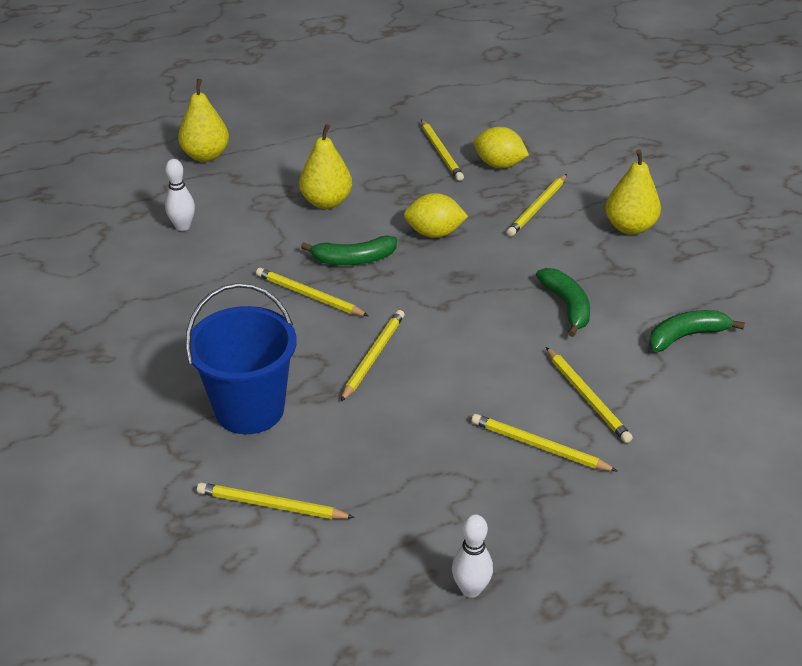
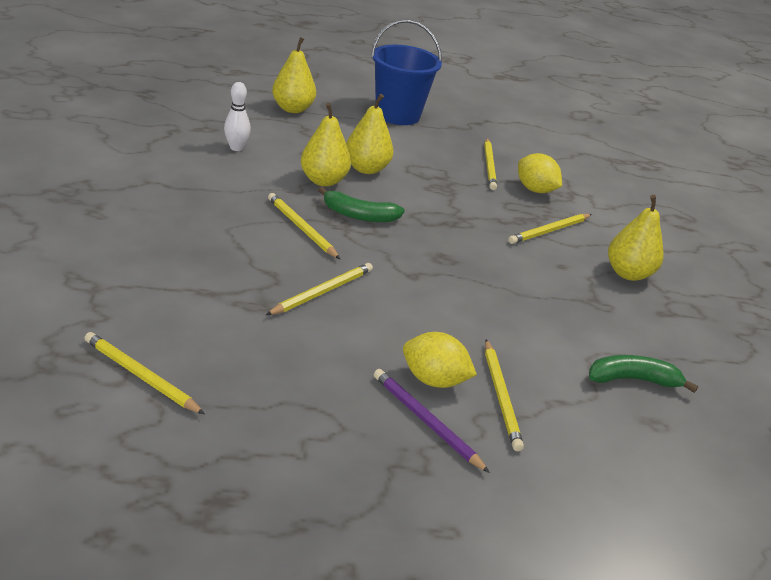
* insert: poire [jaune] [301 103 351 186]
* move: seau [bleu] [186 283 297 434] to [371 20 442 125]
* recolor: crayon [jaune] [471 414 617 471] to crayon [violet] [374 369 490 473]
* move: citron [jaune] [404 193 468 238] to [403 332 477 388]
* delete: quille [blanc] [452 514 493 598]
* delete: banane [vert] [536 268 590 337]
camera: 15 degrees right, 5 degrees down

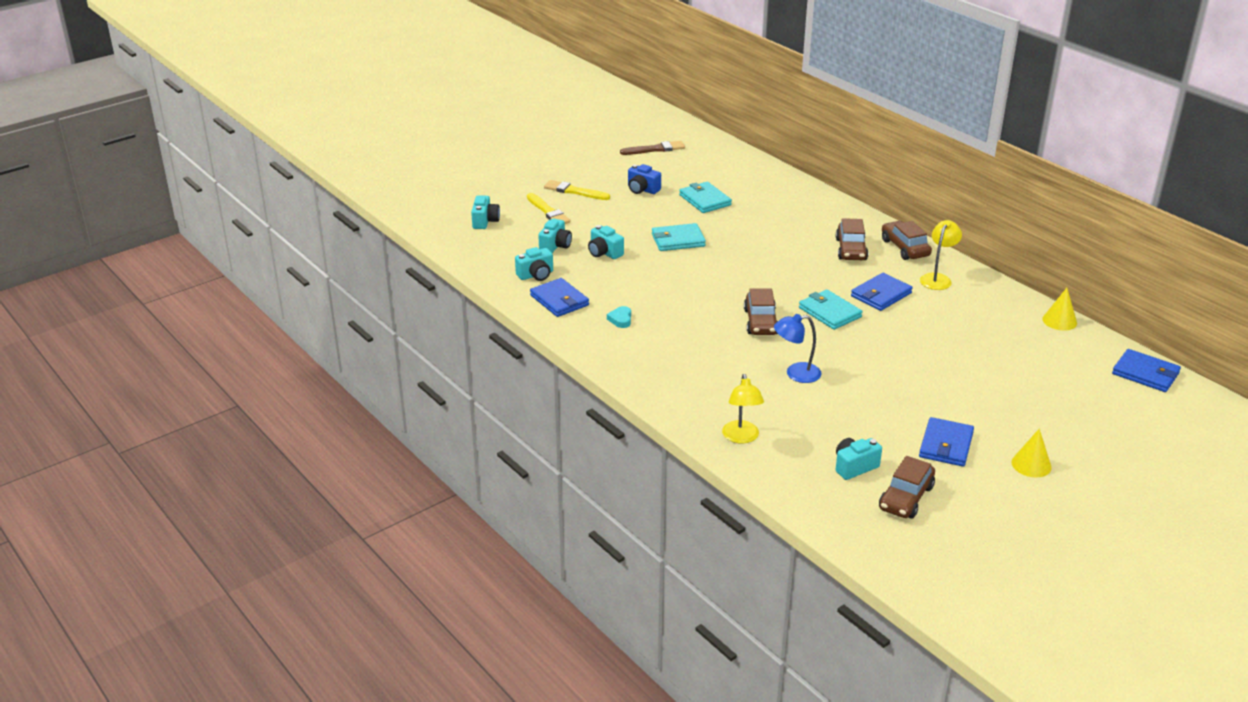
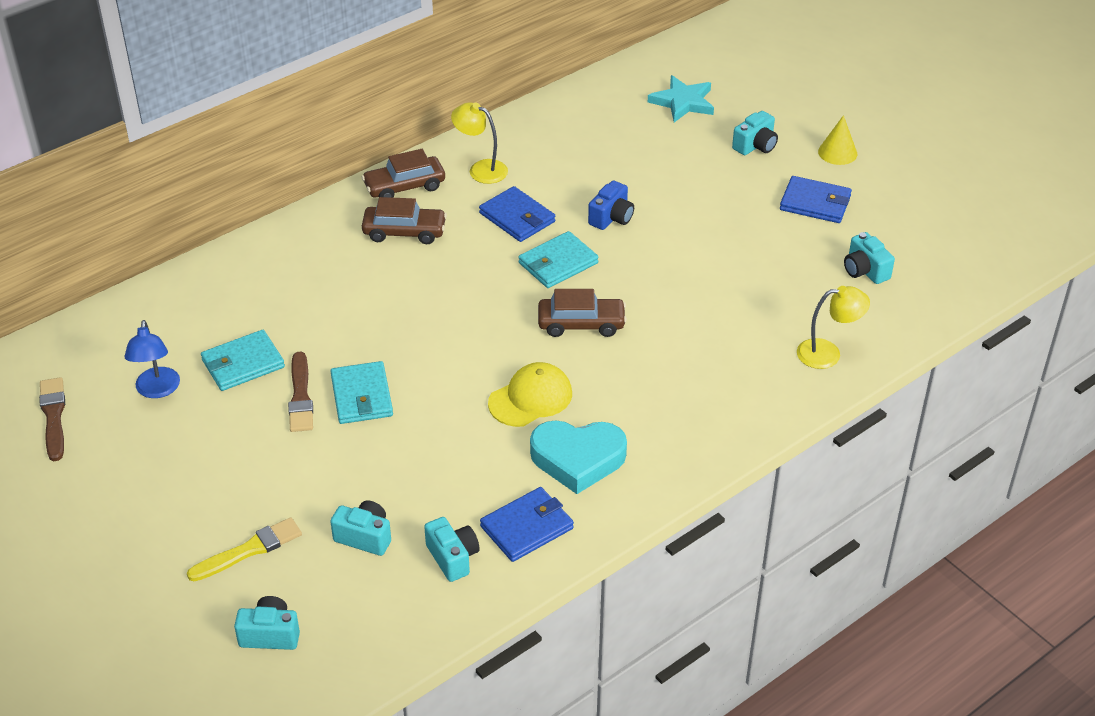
* move: lampe [bleu] [774 314 822 383] to [125 320 180 398]
* insert: pinceau [marron] [288 352 313 432]
* insert: casquette [jaune] [488 362 572 427]
* resize: cœur [turquoise] [607 306 631 328] = [530 420 627 494] x2.31
* move: appareil photo [bleu] [628 164 661 194] to [588 181 634 230]
* insert: étoile [turquoise] [648 75 714 122]
* move: appareil photo [turquoise] [588 225 624 259] to [732 111 778 155]
* delete: pinceau [jaune] [544 180 610 200]
* delete: voiture [marron] [879 456 935 519]
* delete: cône [jaune] [1042 288 1077 331]
* delete: portefeuille [bleu] [1112 349 1181 392]
camera: 90 degrees left, 10 degrees up

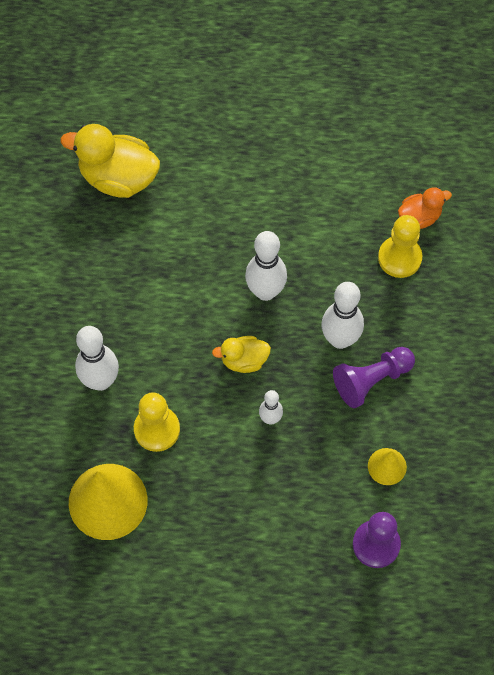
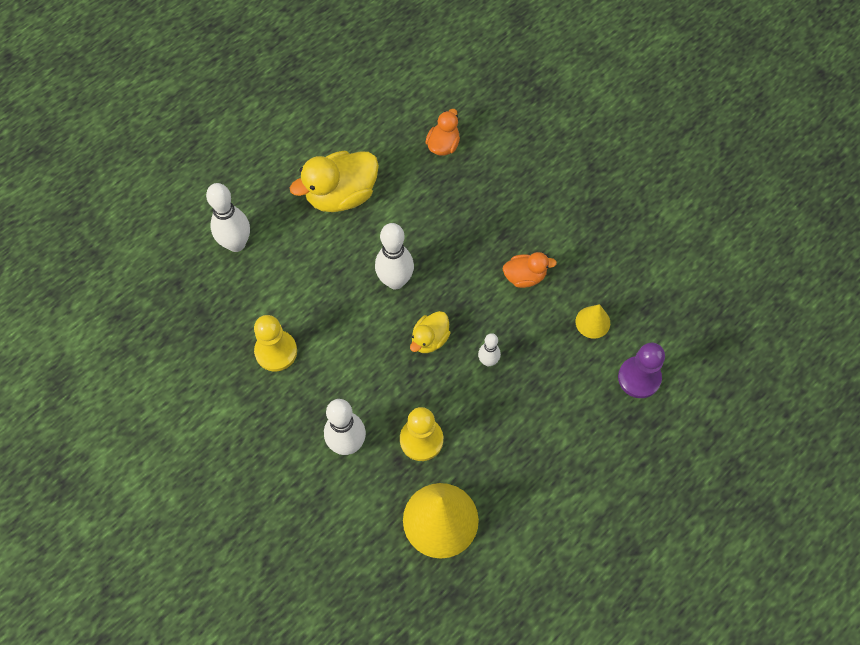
* move: quille [blanc] [321 282 364 349] to [206 183 250 252]
* move: pion [jaune] [378 215 422 278] to [254 315 297 371]
* move: canard [jaune] [61 124 160 198] to [290 151 379 212]
* replace: pion [violet] [333 347 415 408] to canard [orange] [503 252 557 288]
camera: 45 degrees left, 0 degrees up

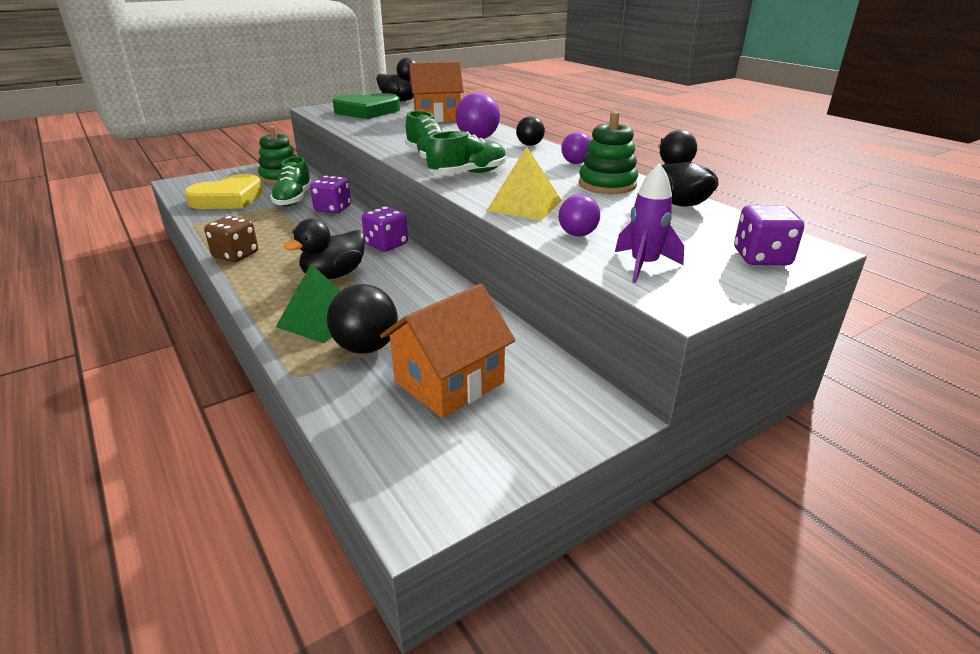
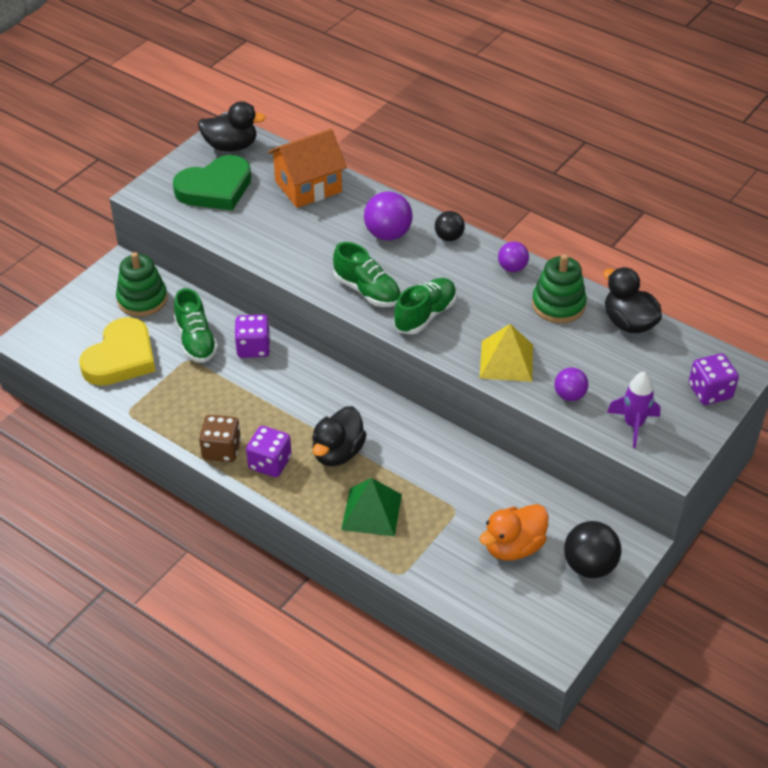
* move: dé [violet] [362 206 408 252] to [246 426 292 477]
* replace: maison [orange] [380 284 516 418] to canard [orange] [479 504 548 560]
* move: balle [noir] [327 284 398 354] to [564 521 621 578]
camera: 20 degrees left, 15 degrees up

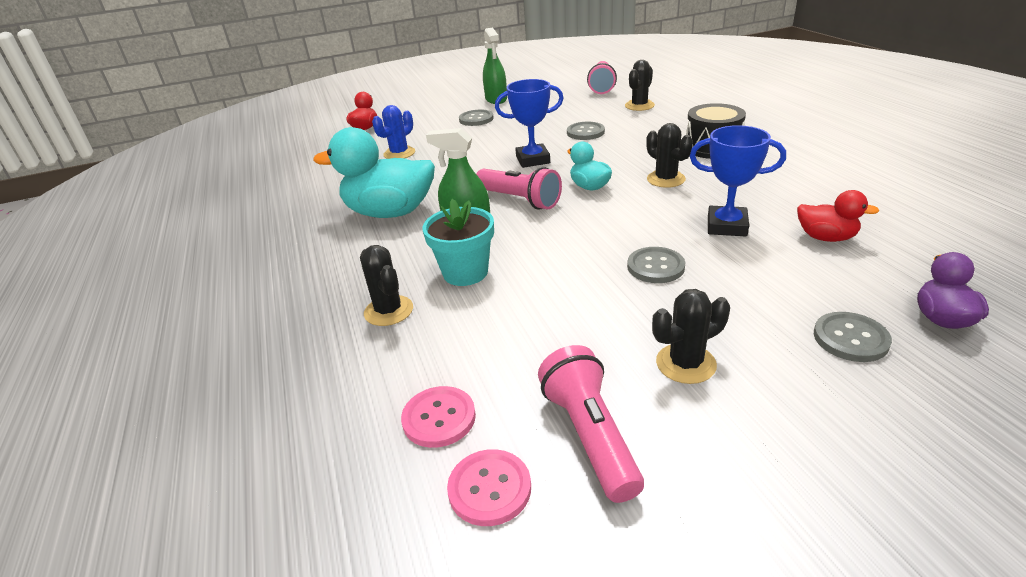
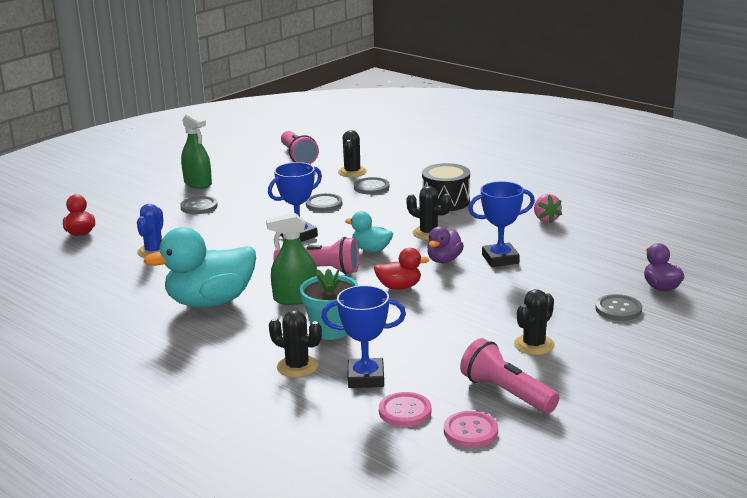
* insert: trophée [bleu] [321 285 406 388]
* move: bouton [gris] [627 247 685 283] to [354 177 389 195]
* move: canard [rouge] [797 190 879 242] to [374 248 429 290]
* insert: canard [violet] [427 226 464 263]
* insert: fraise [rose] [534 194 562 223]
camera: 30 degrees left, 10 degrees down

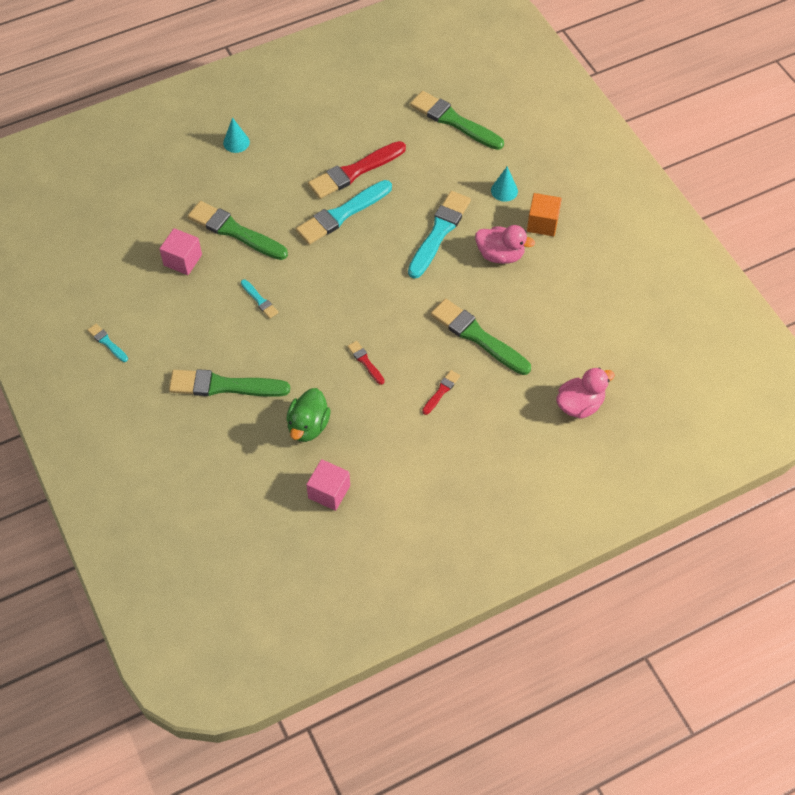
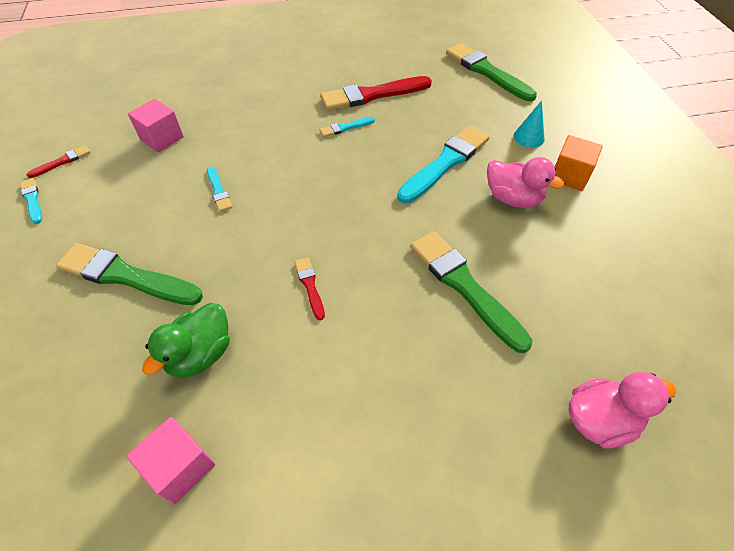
* move: pinceau [rouge] [422 370 460 415] to [26 145 91 178]
* resize: pinceau [turquoise] [296 180 392 245] = [319 117 375 137] x0.47
* delete: pinceau [vert] [188 201 288 260]
* delete: cône [turquoise] [223 117 250 153]
camera: 15 degrees right, 5 degrees down

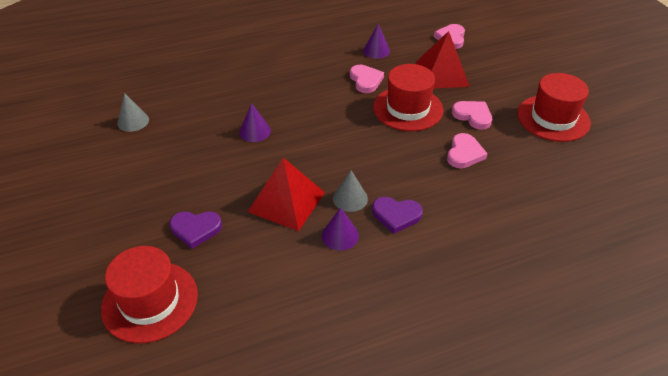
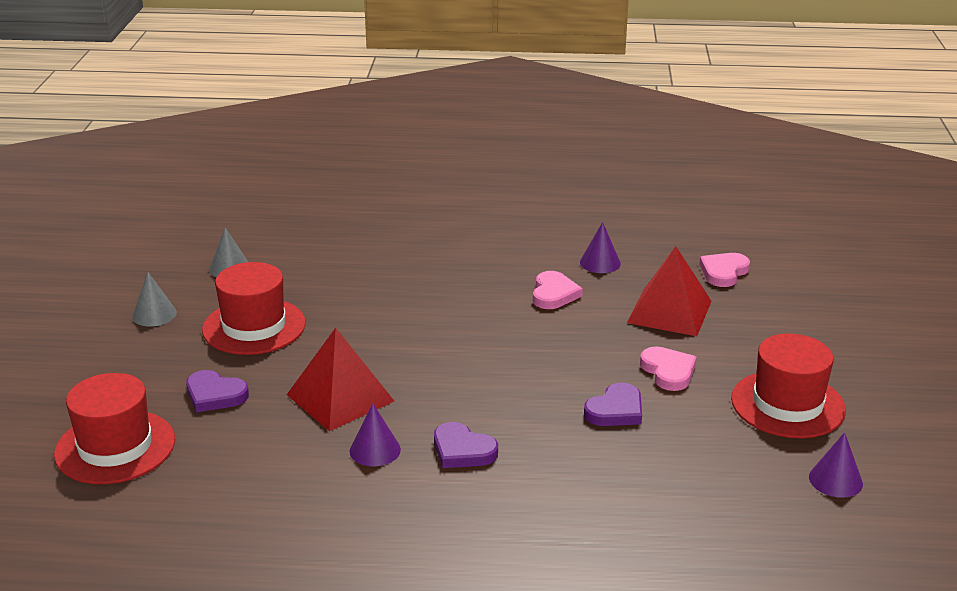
* move: cône [gris] [333 170 368 212] to [132 272 177 326]
* move: chapeau [rouge] [373 64 443 131] to [202 262 306 355]
* recolor: cœur [rose] [447 133 488 168] to cœur [violet] [584 382 642 426]
* move: cône [violet] [239 103 271 142] to [809 432 863 498]
camera: 25 degrees right, 15 degrees down

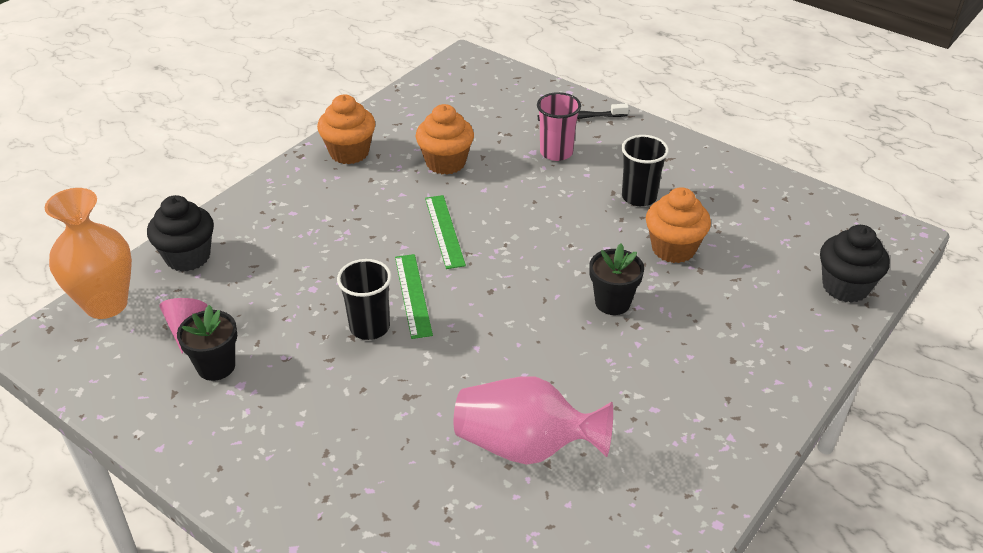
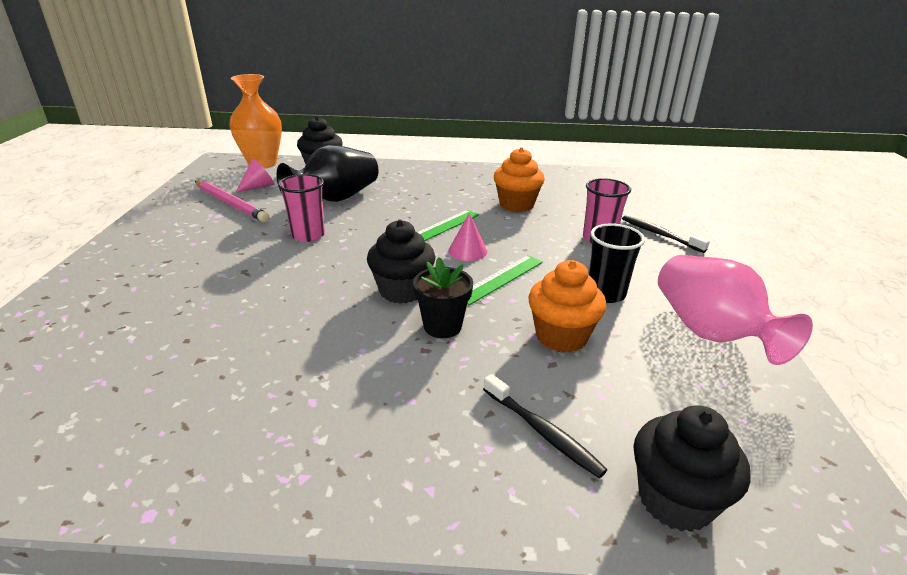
* replace: pot de fleurs [noir] [177 305 237 381] to crayon [rose] [195 180 270 222]
* insert: vase [noir] [276 145 378 202]
* recolor: gobelet [noir] [337 259 392 340] to gobelet [rose] [278 174 325 242]
* insert: muffin [noir] [367 220 435 304]
* insert: cône [rose] [448 213 488 261]
* move: règle [vert] [395 254 433 339] to [467 255 543 305]
* insert: brosse à dents [noir] [483 374 607 478]
* move: vase [rose] [454 377 613 464] to [658 255 813 365]
* delete: muffin [orange] [317 94 375 164]
camera: 55 degrees right, 10 degrees down

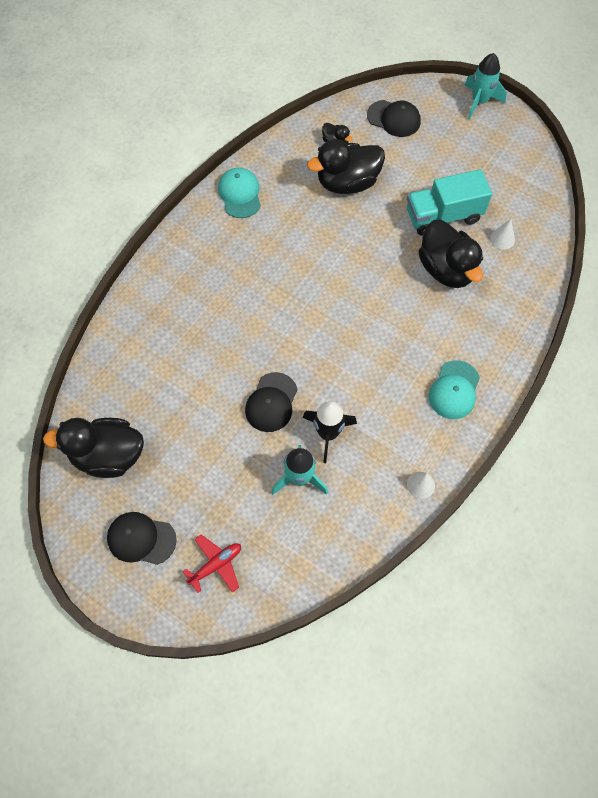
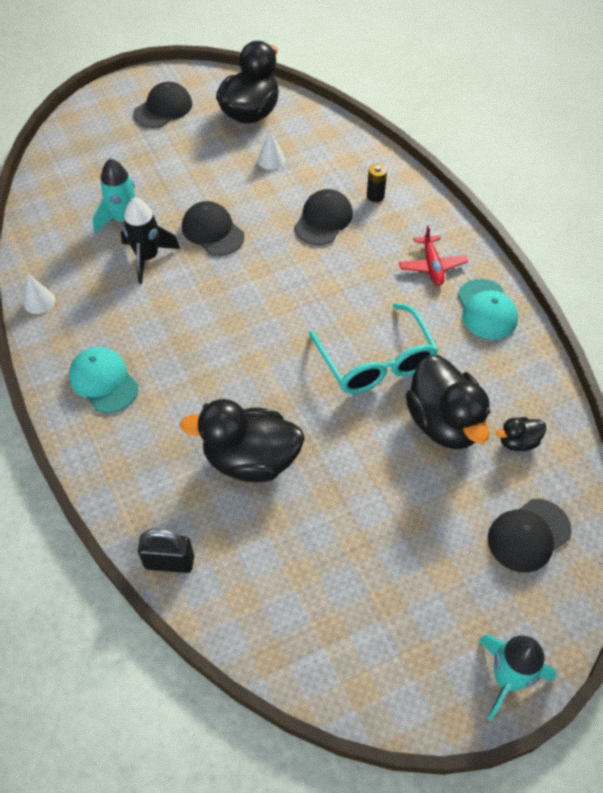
* insert: cadenas [noir] [138 529 194 573]
* move: cône [blanc] [490 219 515 250] to [258 130 285 170]
* insert: casquette [noir] [294 189 353 245]
* insert: lunettes [turquoise] [309 303 438 394]
* insert: pile [noir] [367 164 387 202]
* move: avion [rouge] [183 535 241 593] to [399 225 468 285]
* rotate: canard [noir] [307 139 385 194] = [406 355 490 449] 150 degrees clockwise
* rotate: casquette [turquoise] [218 168 261 218] = [458 279 518 340] 60 degrees clockwise
* delete: camion [turquoise] [407 169 492 236]
camera: 120 degrees right, 10 degrees down

